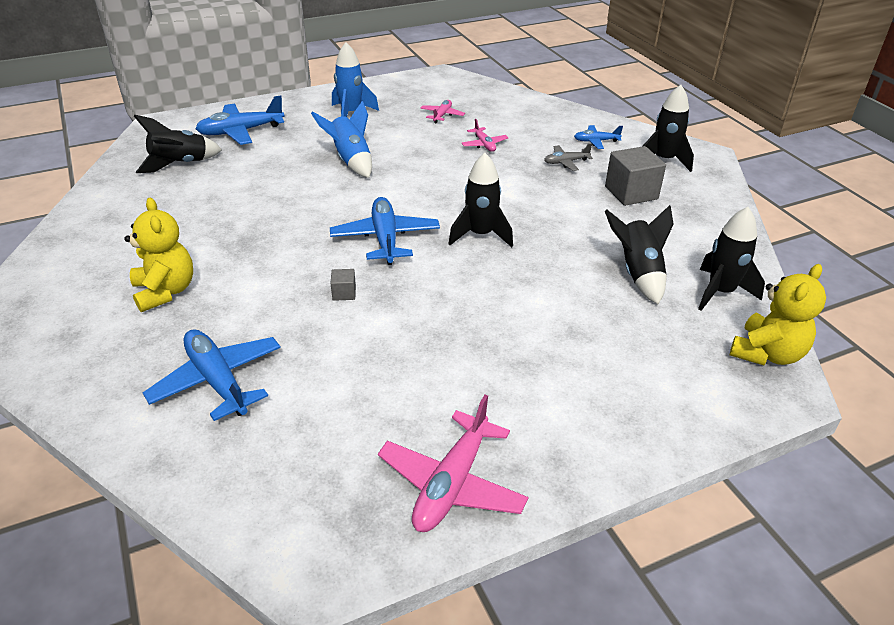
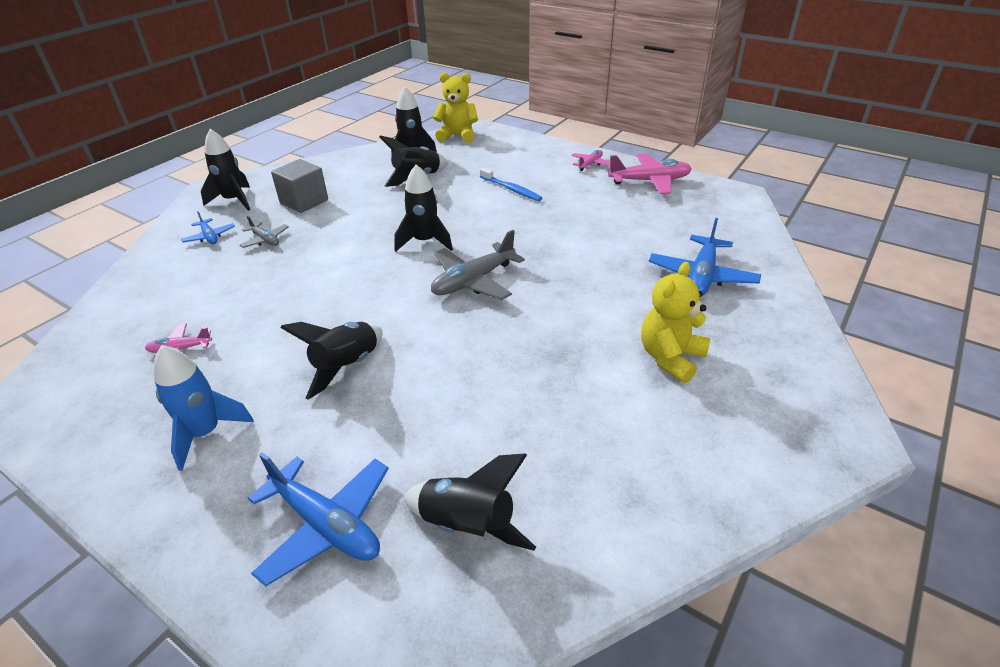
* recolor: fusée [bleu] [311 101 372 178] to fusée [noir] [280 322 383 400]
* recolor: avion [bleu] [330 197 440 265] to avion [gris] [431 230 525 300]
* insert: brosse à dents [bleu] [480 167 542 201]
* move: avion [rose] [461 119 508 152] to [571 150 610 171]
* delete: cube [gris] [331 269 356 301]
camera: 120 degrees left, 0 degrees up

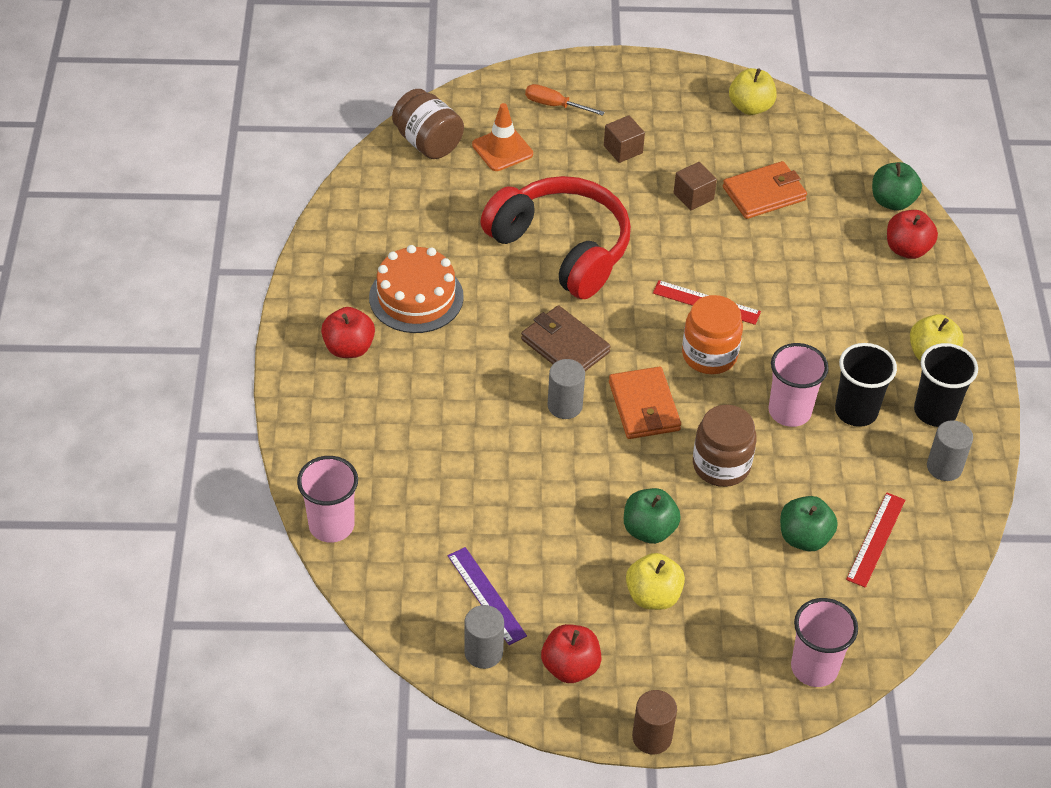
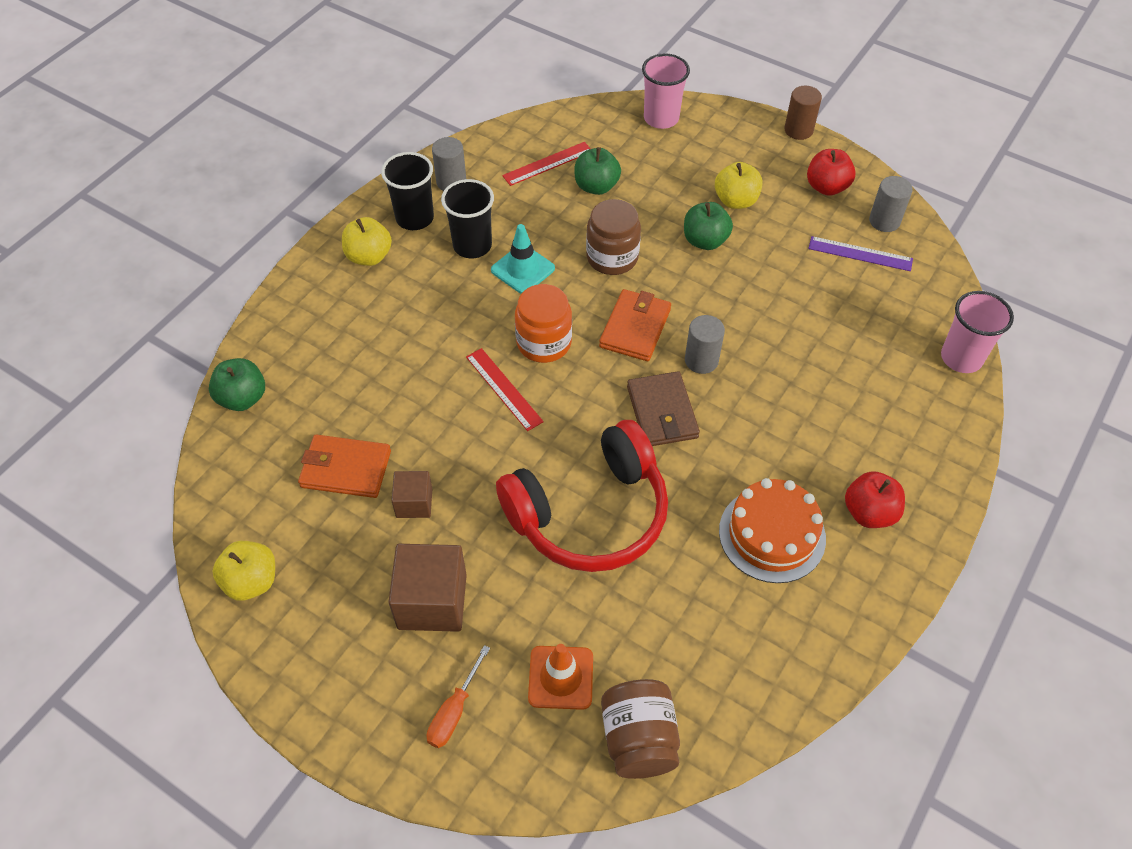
* resize: cube [marron] [604 115 645 163] = [388 544 467 632] x1.75
* rotate: tournevis [orange] [525 84 605 116] = [427 645 490 748] 60 degrees clockwise
* replace: gobelet [rose] [769 343 829 427] to cône de chantier [turquoise] [491 224 555 294]
* rotate: casque audio [rouge] [481 176 631 299] = [496 420 668 572] 105 degrees counterclockwise
* rotate: règle [violet] [448 547 527 645] = [808 236 913 271] 75 degrees counterclockwise
* delete: pomme [rouge] [887 210 938 259]
camera: 145 degrees left, 5 degrees up

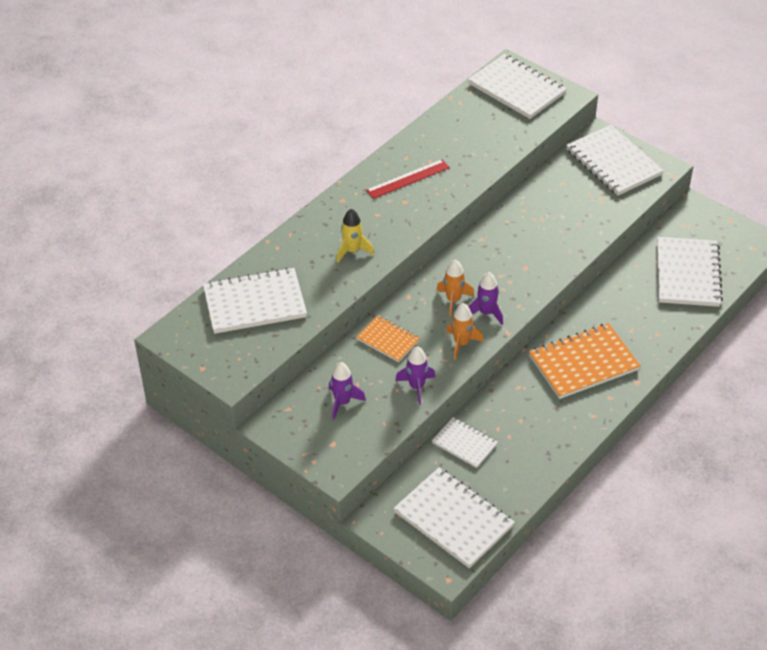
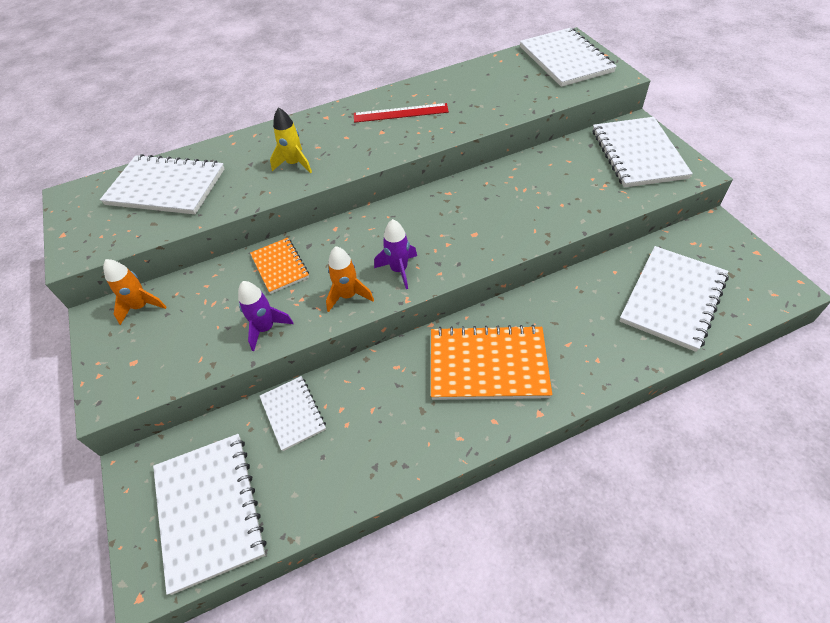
* move: fusée [orange] [436 259 474 316] to [103 259 167 325]
* delete: fusée [violet] [329 362 366 419]
camera: 30 degrees right, 5 degrees up

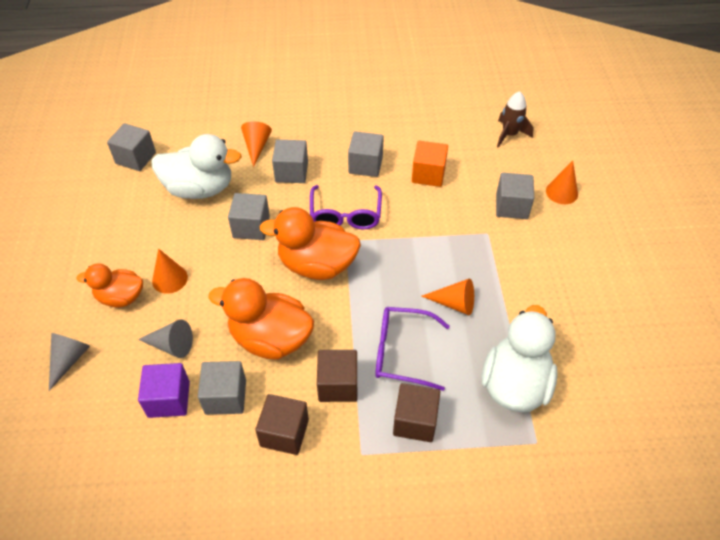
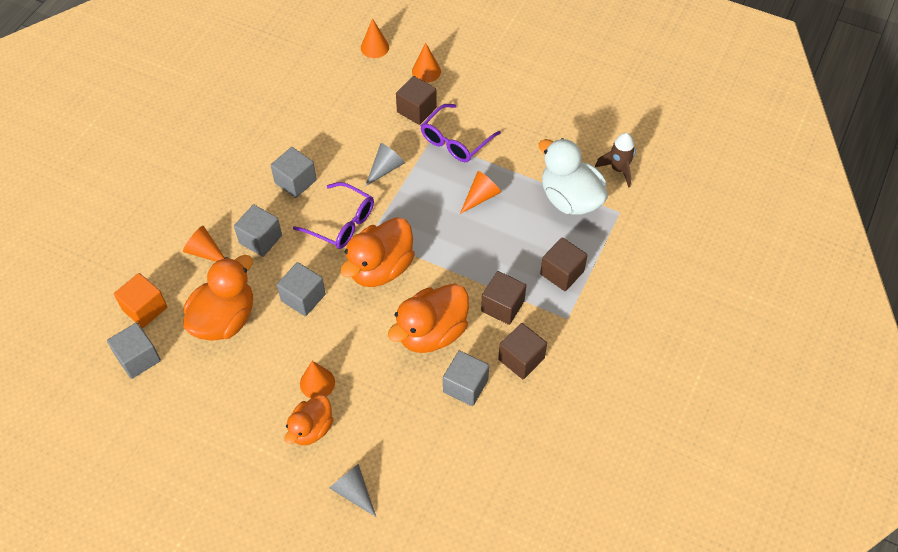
* move: cube [orange] [412 141 448 187] to [114 273 167 328]
* recolor: canard [blanc] [151 134 242 199] to canard [orange] [183 255 253 341]
* insert: cône [orange] [361 18 389 58]
* move: cône [gris] [138 319 193 358] to [365 143 405 187]
* recolor: cube [gris] [496 173 534 219] to cube [marron] [396 76 437 125]
* move: lunettes [violet] [375 307 450 391] to [421 104 501 162]
* move: fusée [marron] [497 91 534 148] to [595 133 636 188]
* delete: cube [violet] [138 363 190 418]
camera: 60 degrees left, 5 degrees up

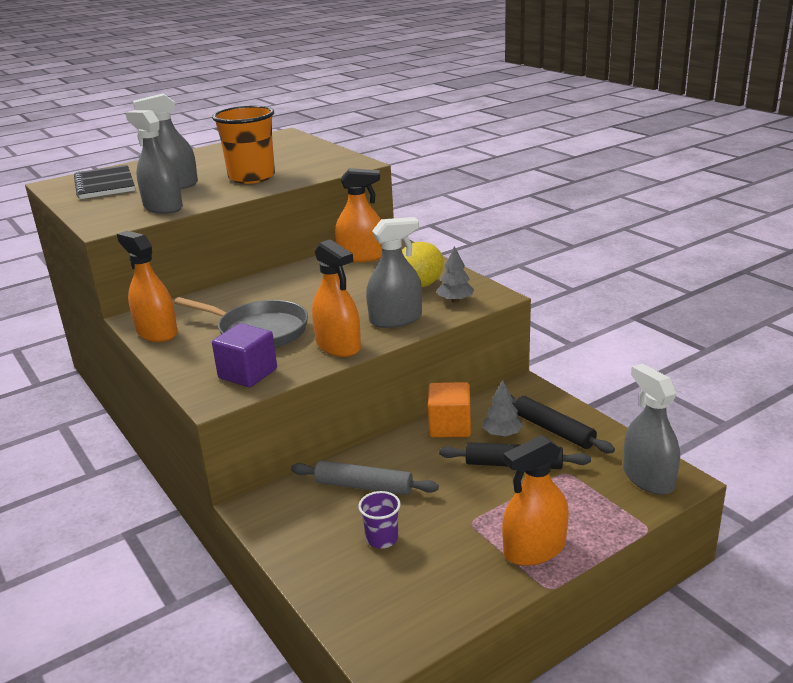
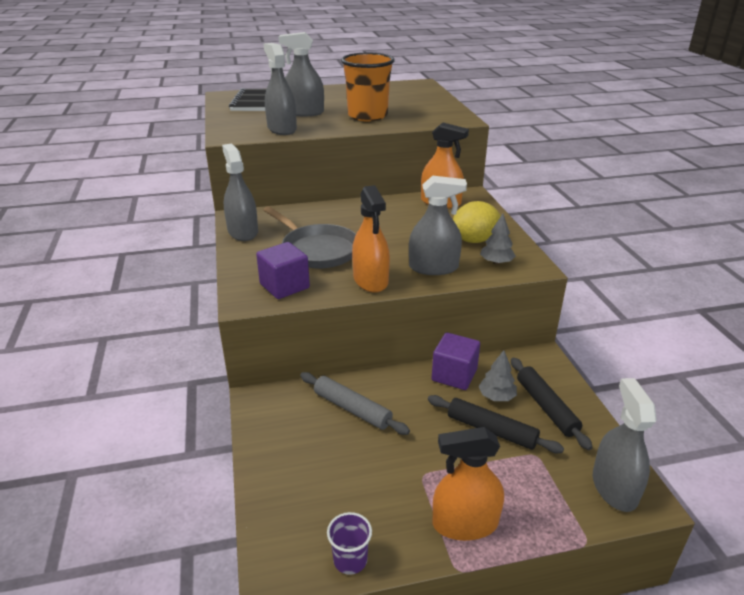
* recolor: vaporisateur [orange] [117 231 178 342] to vaporisateur [gris] [222 144 258 241]
* move: gobelet [violet] [358 491 401 549] to [327 512 372 575]
* recolor: cube [orange] [428 382 471 438] to cube [violet] [432 332 480 390]
camera: 20 degrees right, 5 degrees up

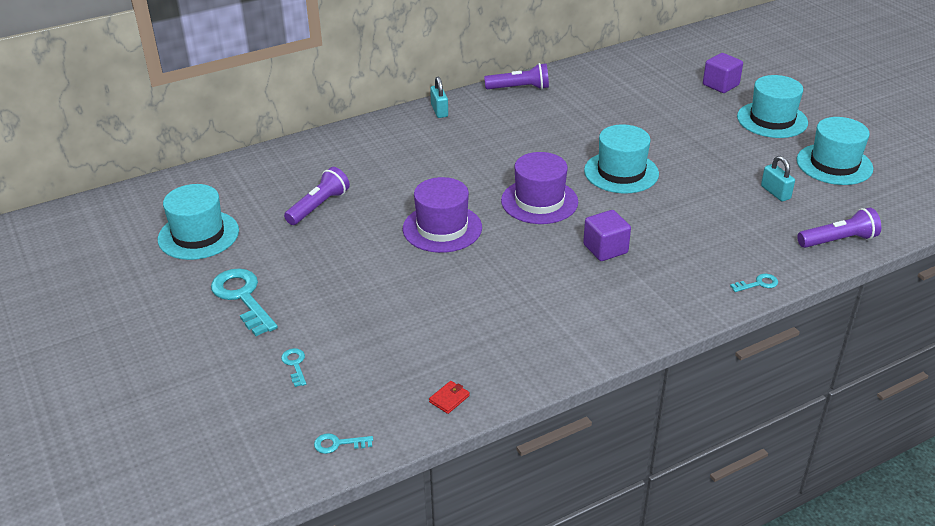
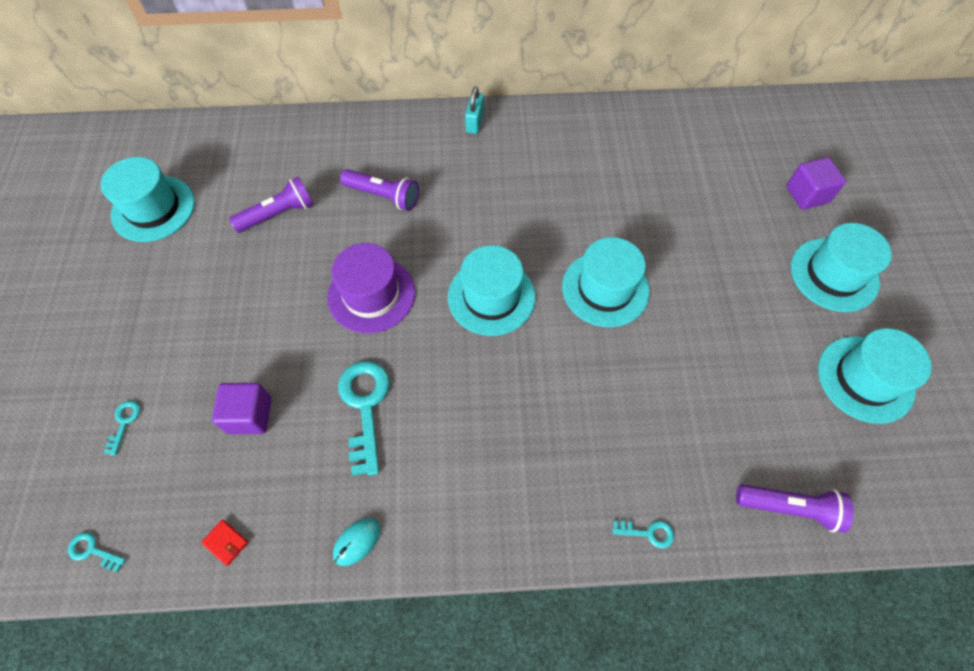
* rotate: portefeuille [rouge] [429 381 470 414] = [201 520 248 566] 60 degrees clockwise
* move: cube [violet] [583 210 631 261] to [212 383 272 434]
* insert: souris [turquoise] [333 518 380 566]
* move: clé [turquoise] [211 268 278 336] to [338 361 390 476]
* move: lampe de poche [violet] [484 63 549 89] to [340 169 419 211]
* recolor: chapeau [violet] [501 152 578 224] to chapeau [turquoise] [448 245 535 336]
* delete: cadenas [turquoise] [761 156 795 201]
camera: 25 degrees right, 25 degrees up

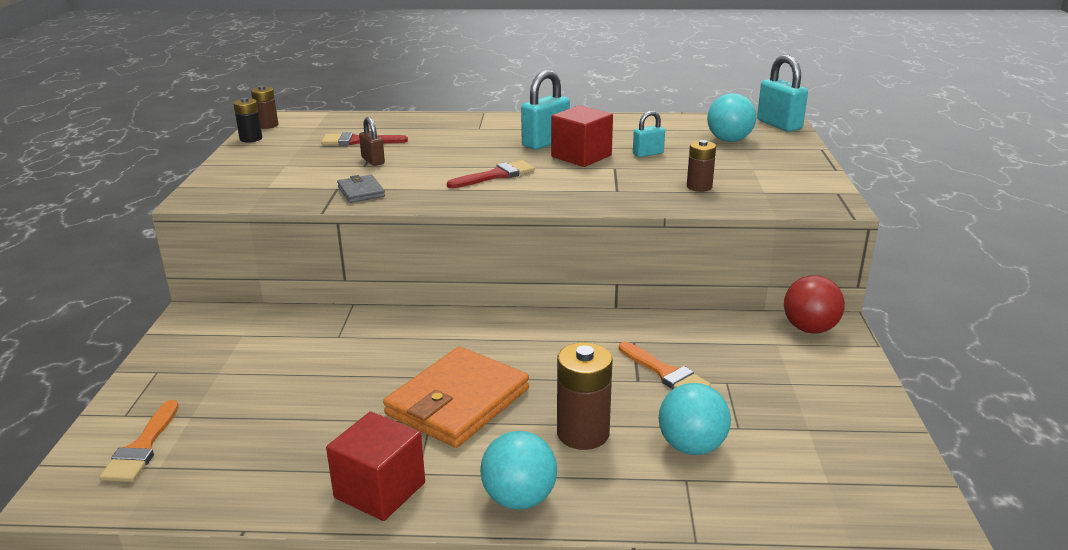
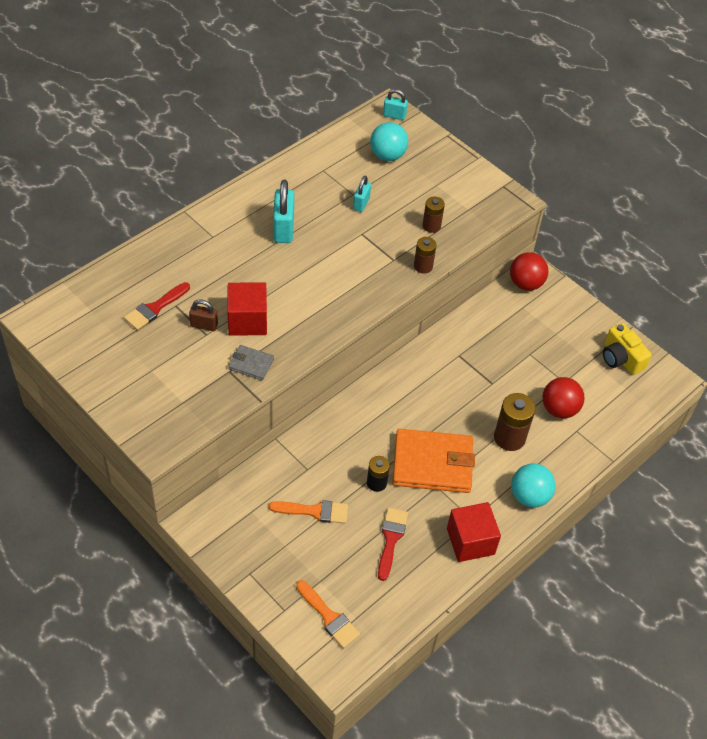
* move: cube [rouge] [551 105 613 167] to [227 282 267 336]
* move: pinceau [orange] [619 342 711 389] to [269 500 348 524]
* move: pile [noir] [233 97 262 143] to [367 456 390 492]
* move: pinceau [rouge] [447 160 535 188] to [378 508 408 581]
* resize: cadenas [turquoise] [757 55 808 132] = [383 89 408 120] x0.59
* rotate: portefeuille [orange] [383 347 529 448] = [392 429 475 493] 75 degrees counterclockwise
* move: pile [marron] [251 85 278 129] to [414 237 436 274]
* recolor: balle [turquoise] [659 383 731 455] to balle [rouge] [542 377 584 418]
* insert: appareil photo [jaune] [603 323 652 375]
camera: 50 degrees left, 25 degrees up

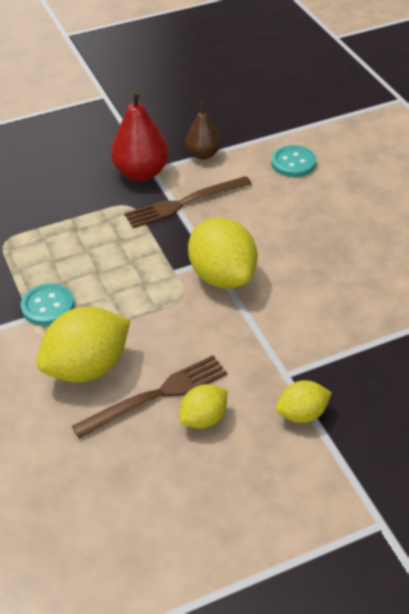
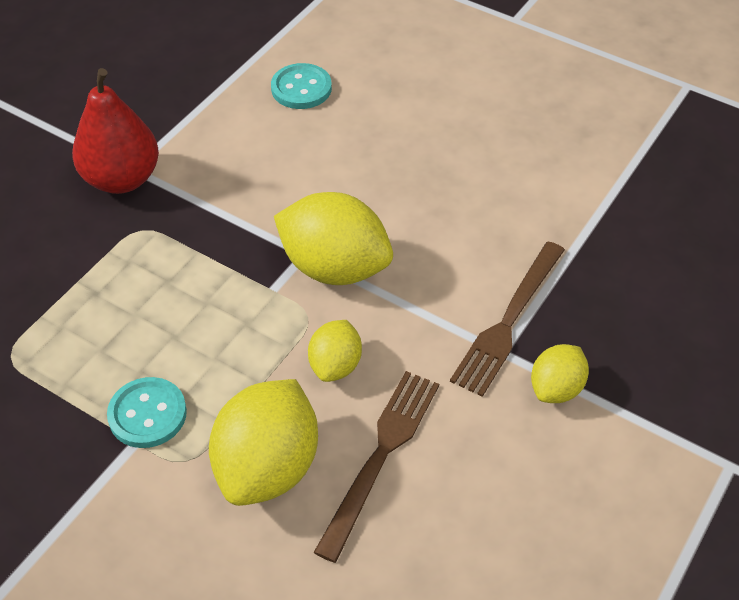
* move: citron [jaune] [179 384 227 429] to [308 320 362 382]
* move: fourchette [marron] [124 176 252 228] to [450 242 565 397]
* delete: poire [marron] [186 102 221 160]
camera: 35 degrees left, 5 degrees up

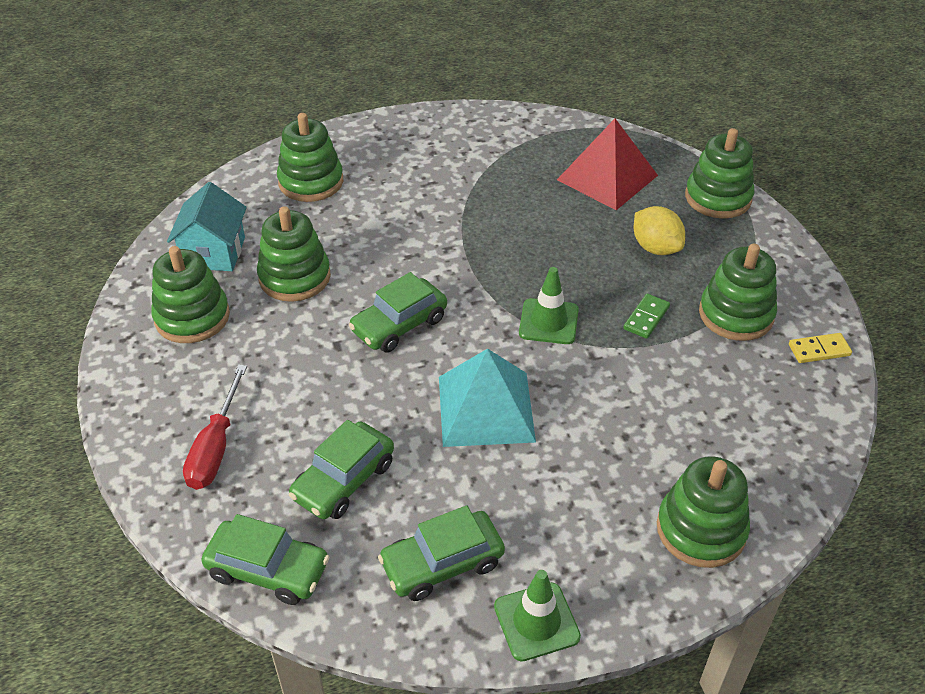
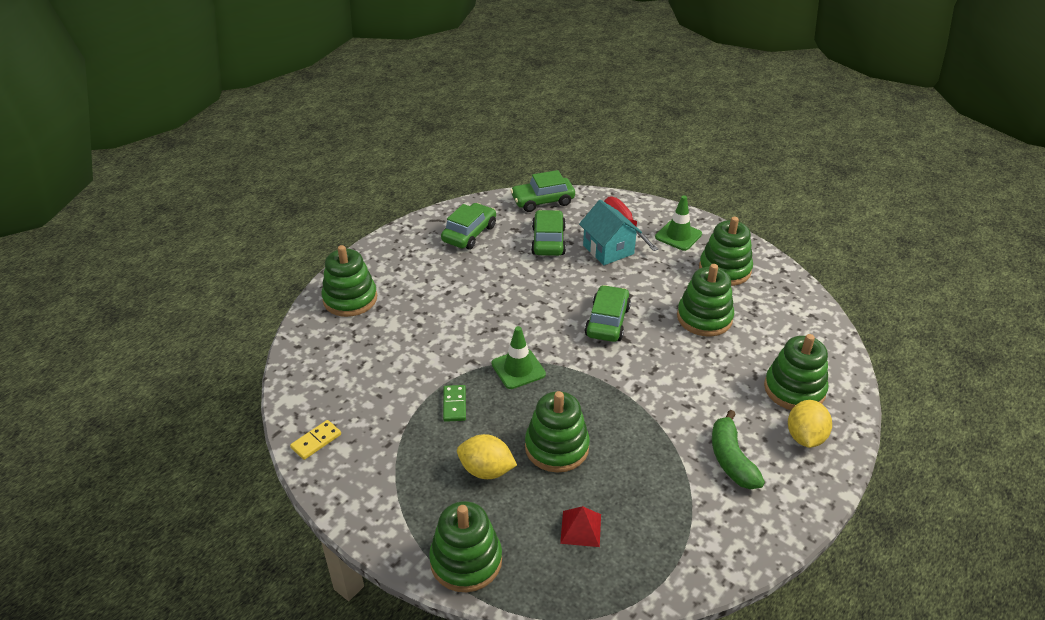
* move: jouet à empiler [vert] [699 244 777 341] to [525 391 590 473]
* resize: pyramide [rouge] [557 119 658 210] = [560 506 601 547] x0.49
* move: maison [turquoise] [167 182 247 271] to [579 200 642 265]
* move: cône de chantier [vert] [494 570 581 662] to [655 195 702 251]
* insert: banane [vert] [712 410 765 489]
* insert: citron [jaune] [788 400 832 448]
* delete: pyramide [turquoise] [439 349 536 447]
camera: 145 degrees right, 5 degrees down

